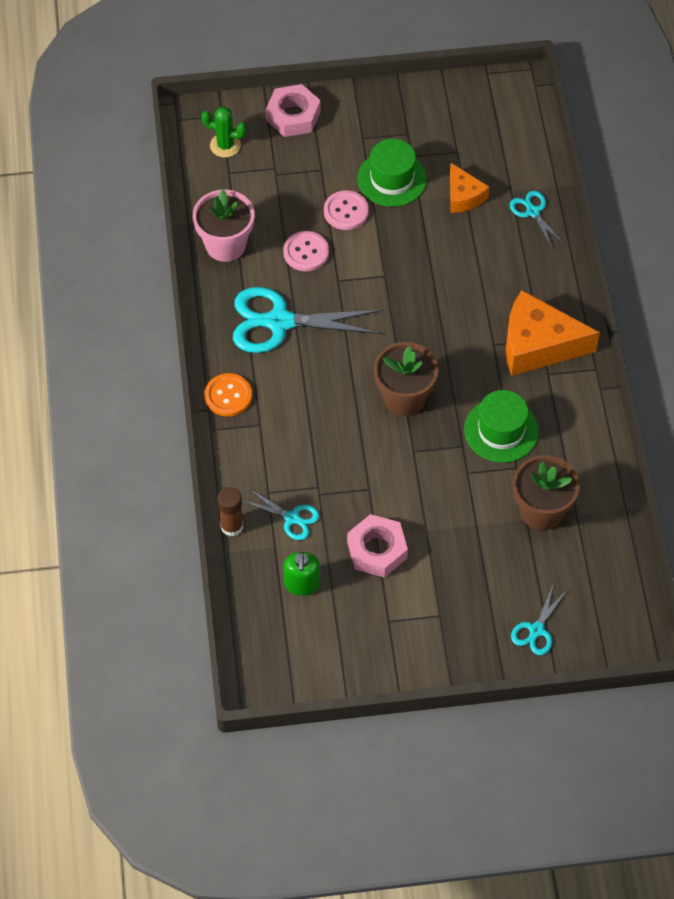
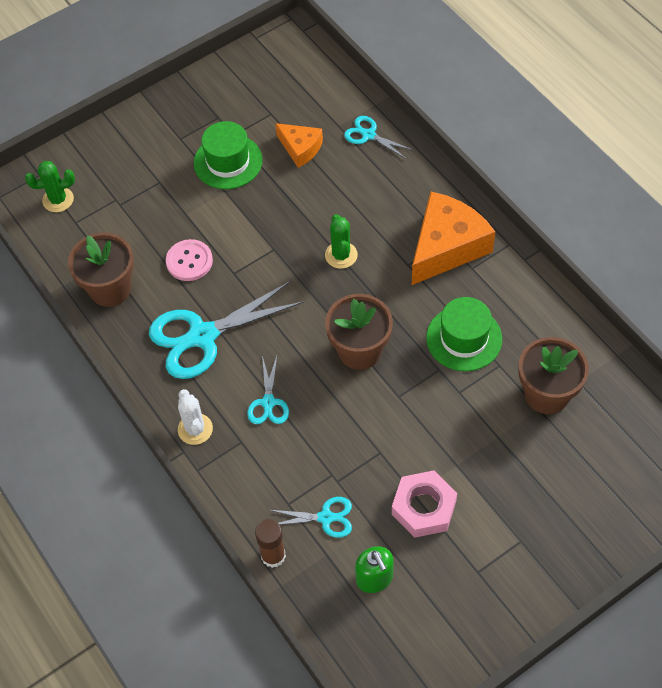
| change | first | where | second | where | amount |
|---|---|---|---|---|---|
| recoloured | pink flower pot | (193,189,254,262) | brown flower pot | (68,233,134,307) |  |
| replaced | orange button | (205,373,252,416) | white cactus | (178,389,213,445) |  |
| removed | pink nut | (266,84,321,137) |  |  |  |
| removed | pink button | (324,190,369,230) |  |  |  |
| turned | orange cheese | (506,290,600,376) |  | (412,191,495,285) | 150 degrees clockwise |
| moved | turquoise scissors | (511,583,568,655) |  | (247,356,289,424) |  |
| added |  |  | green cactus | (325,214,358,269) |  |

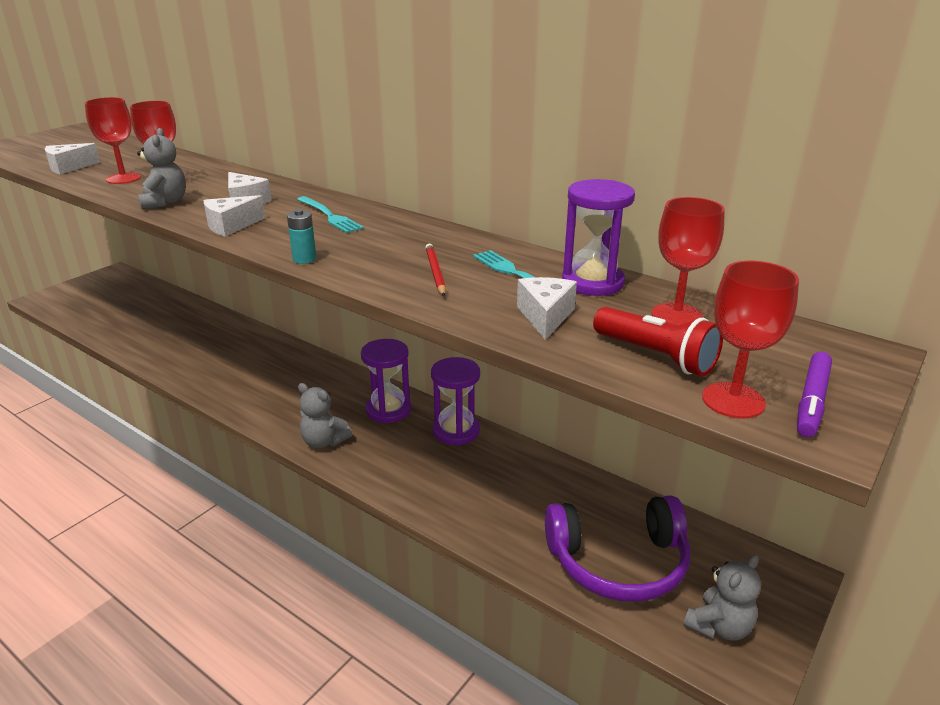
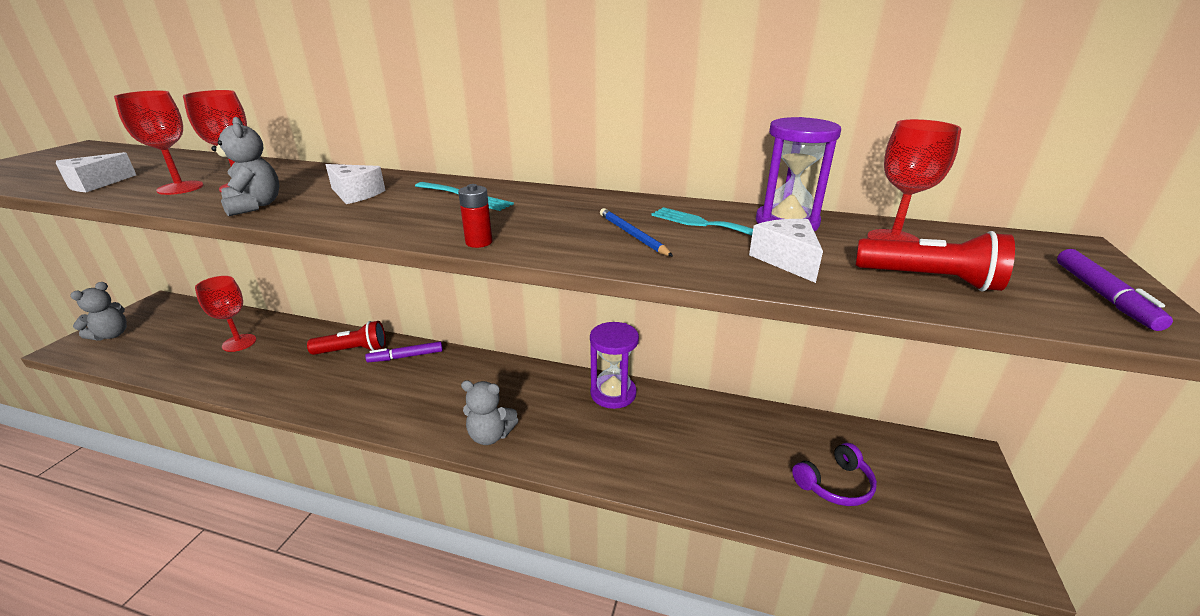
| change | first | where | second | where | amount |
|---|---|---|---|---|---|
| removed | white cheese | (204,195,265,236) |  |  |  |
| recoloured | turquoise battery | (287,209,316,264) | red battery | (458,184,493,248) |  |
| removed | purple hourglass | (361,339,411,423) |  |  |  |
| recoloured | red pencil | (425,244,446,296) | blue pencil | (600,208,673,257) |  |
| resized | purple headphones | (545,495,690,602) |  | (792,443,877,506) | x0.55 |
| moved | grey teddy bear | (683,554,761,640) |  | (70,282,127,341) |  |
| moved | red goblet | (702,261,799,419) |  | (195,276,256,352) |  |
| added |  |  | red flashlight | (307,321,386,355) |  |
| added |  |  | purple marker | (365,342,443,362) |  |

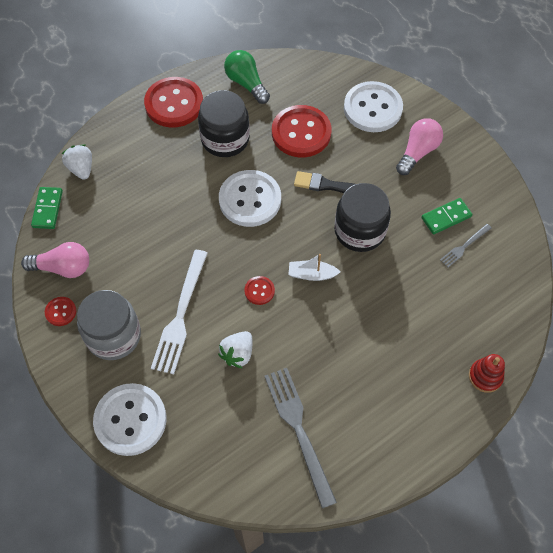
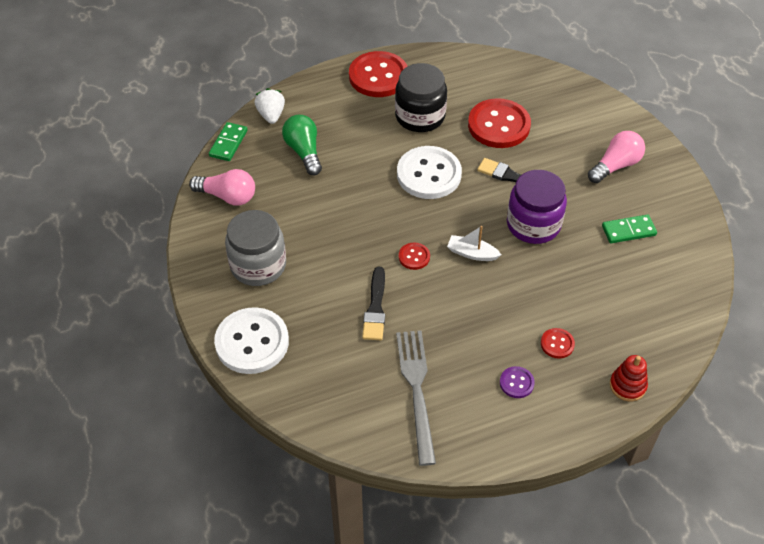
| change | first | where | second | where | amount |
|---|---|---|---|---|---|
| moved | red button | (45,297,76,326) |  | (541,328,575,359) |  |
| removed | white fork | (151,250,208,374) |  |  |  |
| replaced | white strawberry | (218,331,252,368) | black brush | (362,267,385,340) |  |
| moved | green light bulb | (224,50,270,104) |  | (282,115,322,176) |  |
| recoloured | black jar | (334,183,391,252) | purple jar | (507,170,567,244) |  |
| removed | white button | (344,81,403,132) |  |  |  |
| removed | grey fork | (440,224,492,267) |  |  |  |
| added |  |  | purple button | (500,366,535,398) |  |

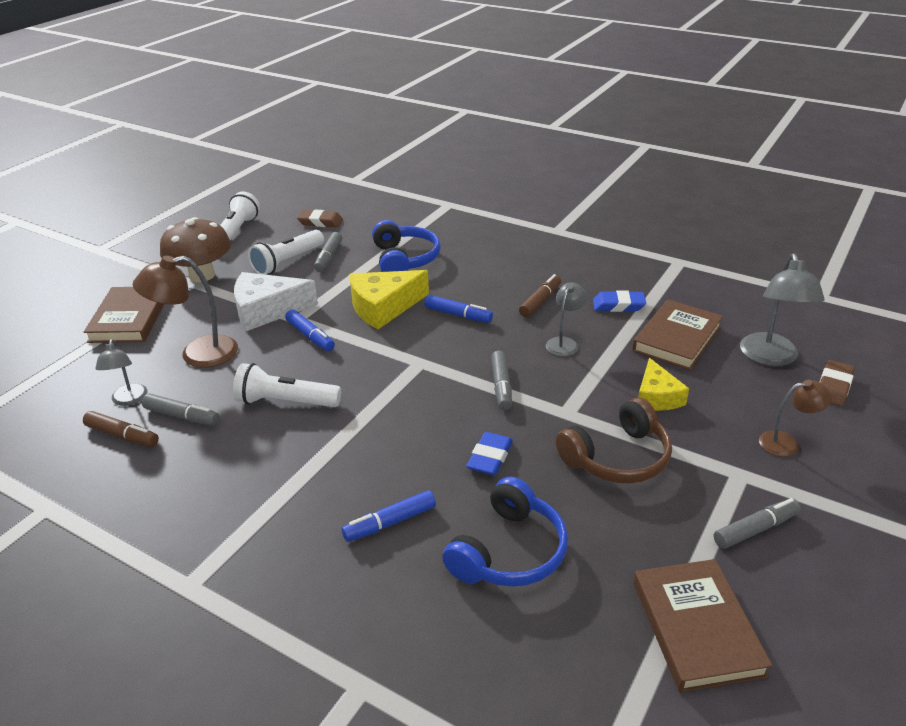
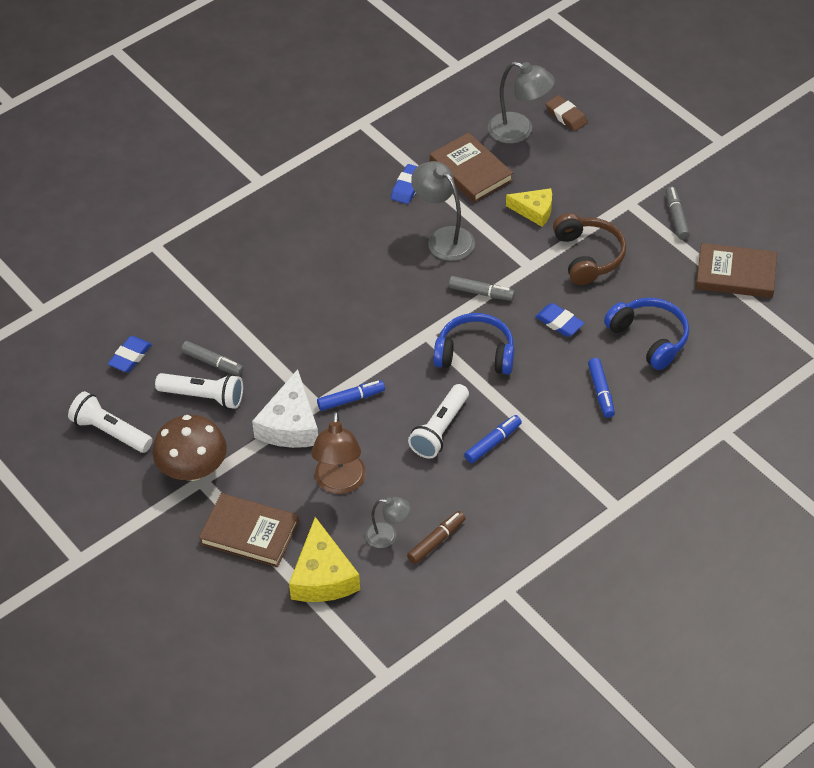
| change | first | where | second | where | amount |
|---|---|---|---|---|---|
| removed | grey marker | (142,394,219,426) |  |  |  |
| turned | white flashlight | (248,230,324,275) |  | (155,373,243,409) | 45 degrees counterclockwise |
| recoloured | brown eraser | (297,210,343,227) | blue eraser | (108,336,152,372) |  |
| moved | yellow cheese | (350,270,429,329) |  | (289,517,360,602) |  |
| moved | blue headphones | (372,220,441,272) |  | (433,313,514,375) |  |
| moved | blue marker | (424,295,493,323) |  | (464,415,522,463) |  |
| removed | brown marker | (519,274,561,317) |  |  |  |
| resized | grey lamp | (546,283,587,356) |  | (411,161,475,261) | x1.68 |
| removed | brown lamp | (759,380,832,457) |  |  |  |

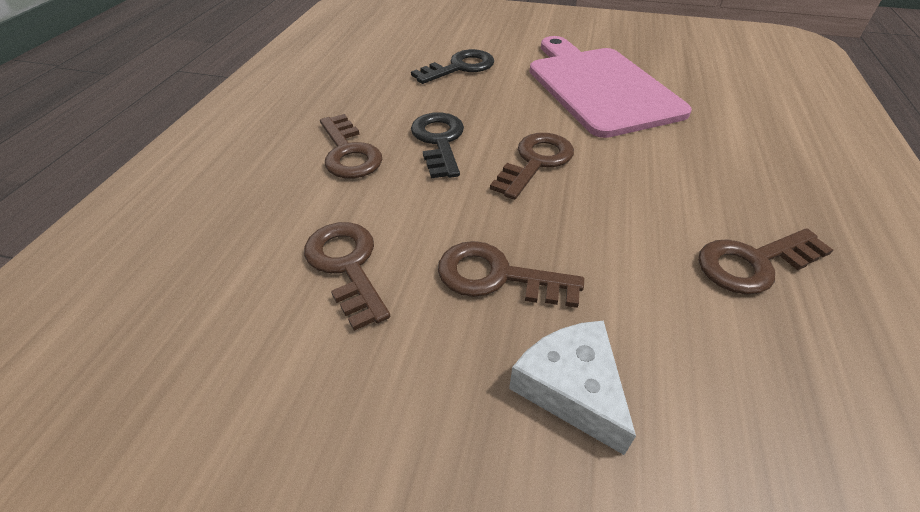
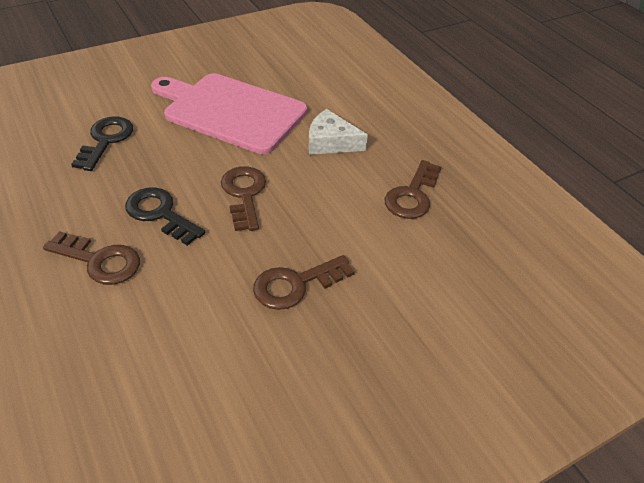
| change | first | where | second | where | amount |
|---|---|---|---|---|---|
| removed | brown key | (304,222,390,331) |  |  |  |
| moved | white cheese | (509,321,636,455) |  | (309,109,368,155) |  |

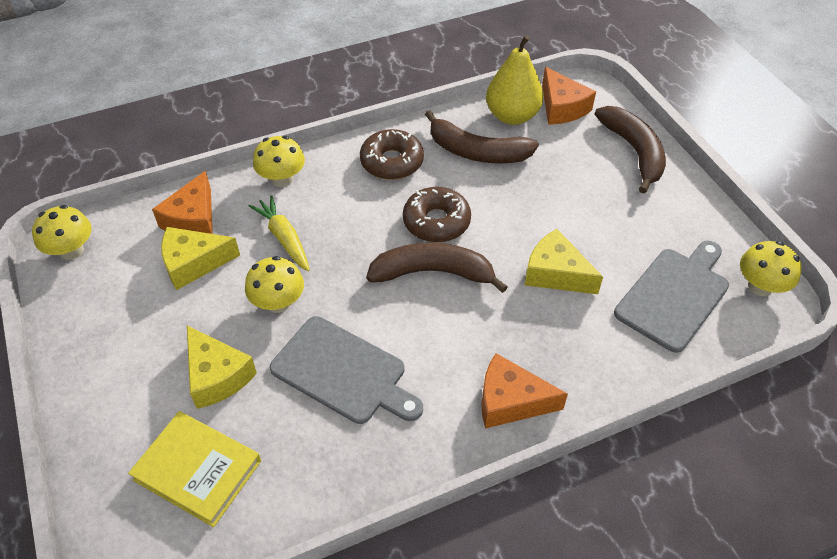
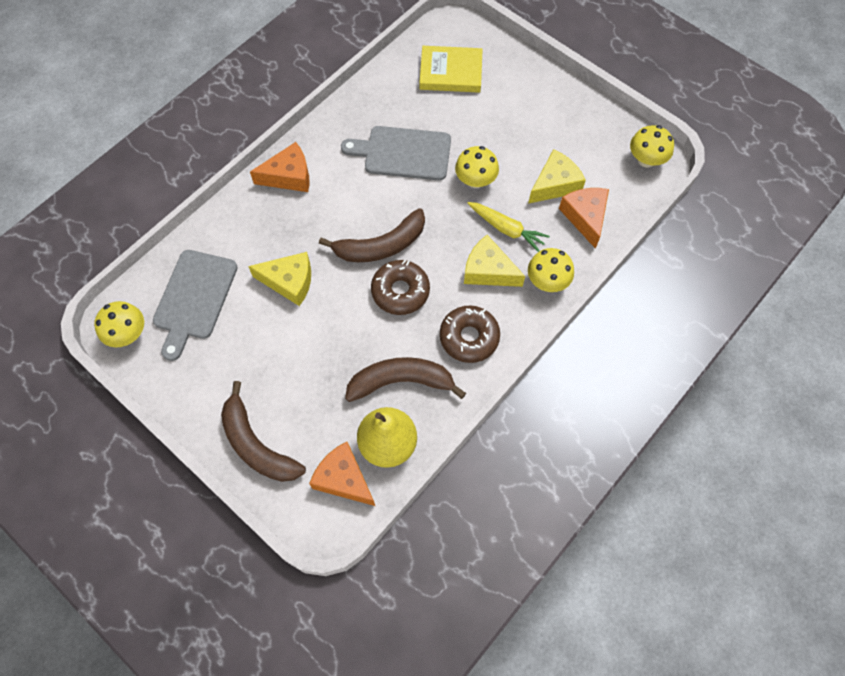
| change | first | where | second | where | amount |
|---|---|---|---|---|---|
| moved | yellow cheese | (187,326,257,409) |  | (464,235,525,287) |  |

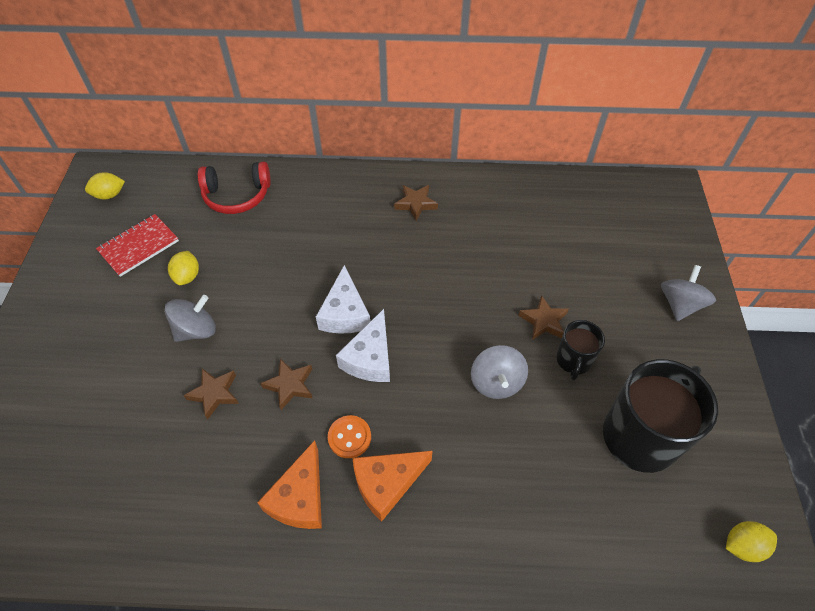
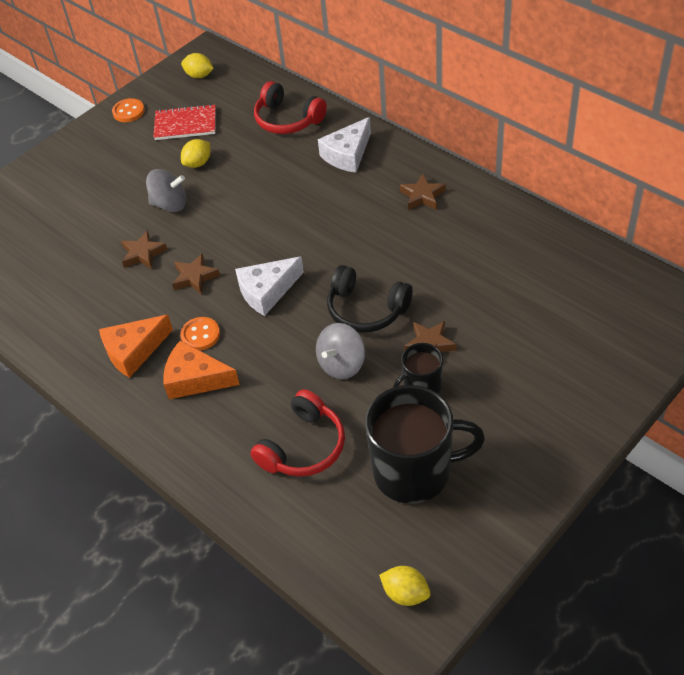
| change | first | where | second | where | amount |
|---|---|---|---|---|---|
| moved | white cheese | (316,265,370,334) |  | (318,117,371,173) |  |
| removed | grey spinning top | (661,265,716,321) |  |  |  |
| added |  |  | orange button | (112,98,145,122) |  |
| added |  |  | red headphones | (250,389,345,477) |  |
| added |  |  | black headphones | (327,265,413,332) |  |

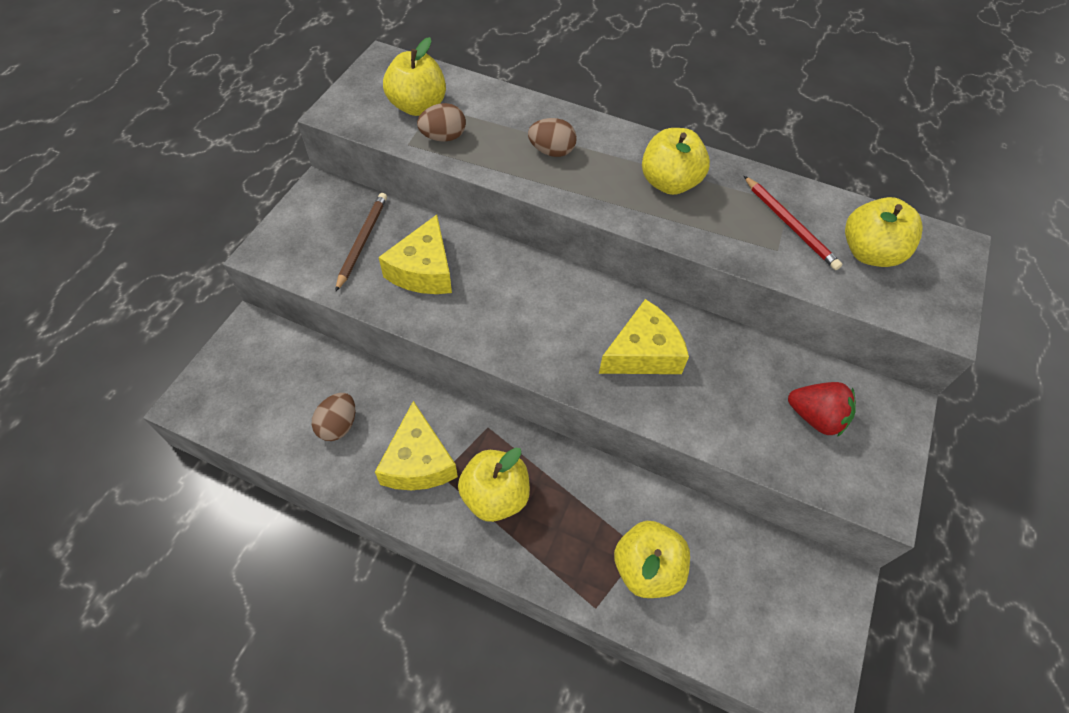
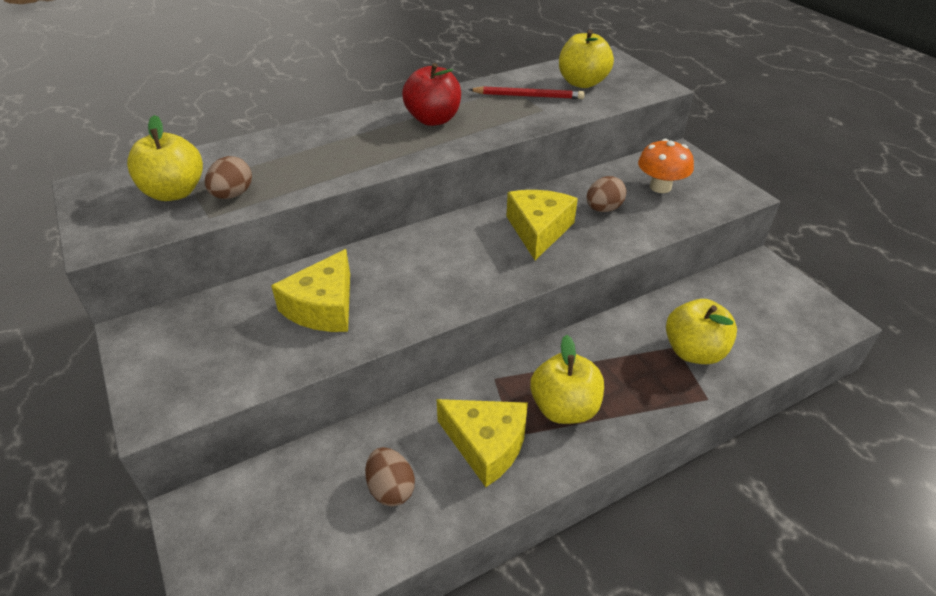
| change | first | where | second | where | amount |
|---|---|---|---|---|---|
| removed | brown pencil | (335,193,387,292) |  |  |  |
| turned | yellow cheese | (379,215,452,294) |  | (271,249,350,332) | 60 degrees clockwise |
| moved | brown egg | (528,118,577,157) |  | (586,176,626,212) |  |
| recoloured | yellow apple | (642,128,710,195) | red apple | (402,63,461,126) |  |
| replaced | red strawberry | (788,382,856,437) | orange mushroom | (638,139,694,193) |  |

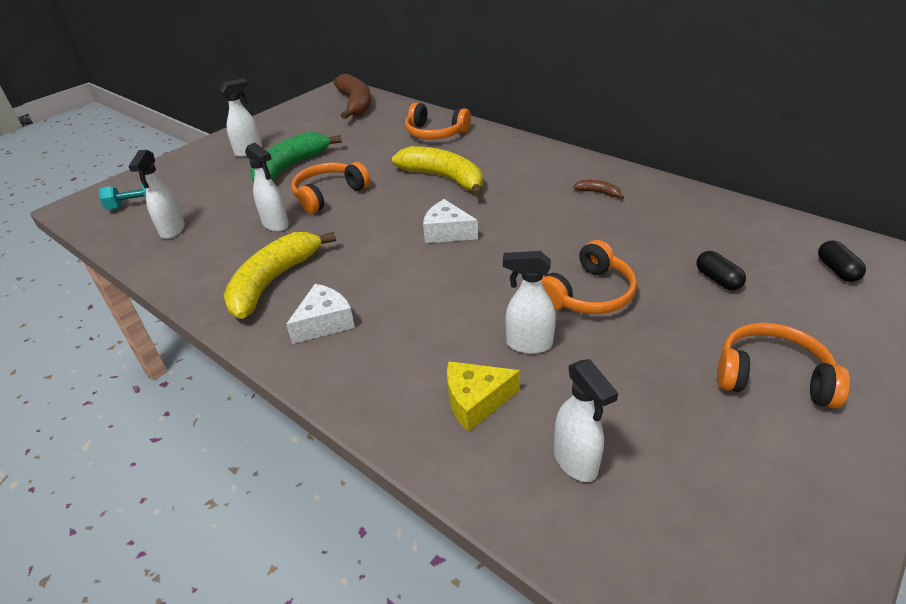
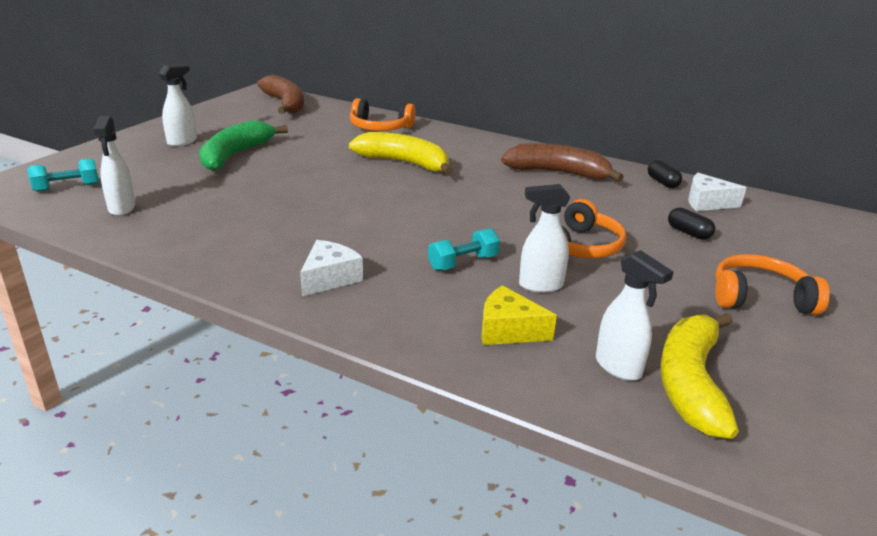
| change | first | where | second | where | amount |
|---|---|---|---|---|---|
| moved | yellow banana | (223,232,336,319) |  | (660,313,739,439) |  |
| removed | white spray bottle | (245,143,289,232) |  |  |  |
| removed | orange headphones | (291,162,370,214) |  |  |  |
| moved | white cheese | (423,199,478,243) |  | (688,173,747,211) |  |
| turned | yellow cheese | (447,361,520,432) |  | (481,285,557,345) | 45 degrees clockwise |
| resized | brown banana | (573,180,624,199) |  | (501,143,624,182) | x2.39 |
| moved | black capsule | (818,240,866,282) |  | (648,160,682,188) |  |
| added |  |  | turquoise dumbbell | (428,228,500,271) |  |

